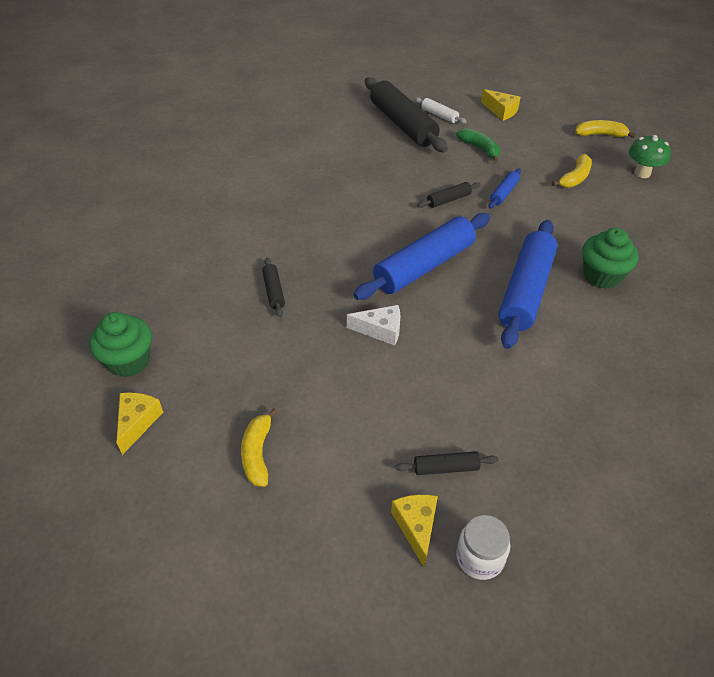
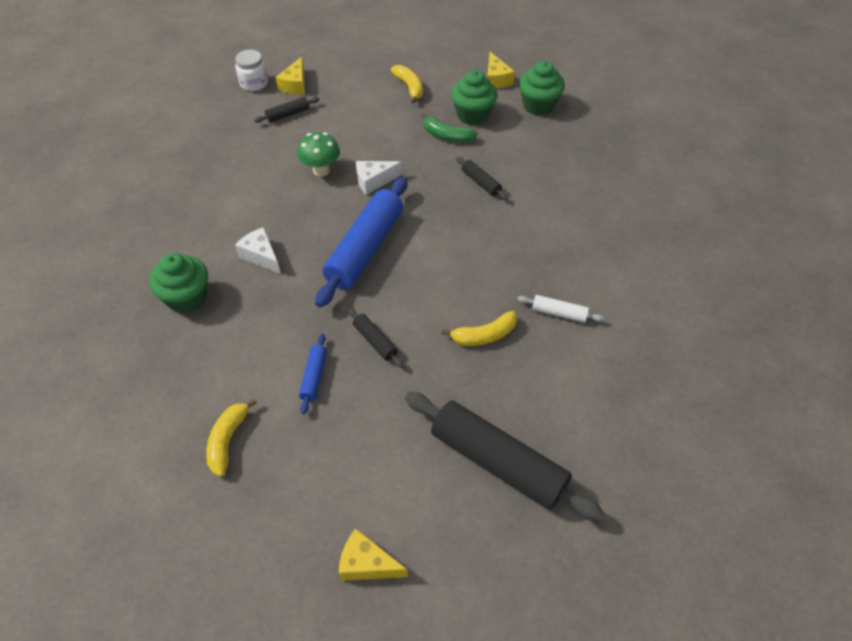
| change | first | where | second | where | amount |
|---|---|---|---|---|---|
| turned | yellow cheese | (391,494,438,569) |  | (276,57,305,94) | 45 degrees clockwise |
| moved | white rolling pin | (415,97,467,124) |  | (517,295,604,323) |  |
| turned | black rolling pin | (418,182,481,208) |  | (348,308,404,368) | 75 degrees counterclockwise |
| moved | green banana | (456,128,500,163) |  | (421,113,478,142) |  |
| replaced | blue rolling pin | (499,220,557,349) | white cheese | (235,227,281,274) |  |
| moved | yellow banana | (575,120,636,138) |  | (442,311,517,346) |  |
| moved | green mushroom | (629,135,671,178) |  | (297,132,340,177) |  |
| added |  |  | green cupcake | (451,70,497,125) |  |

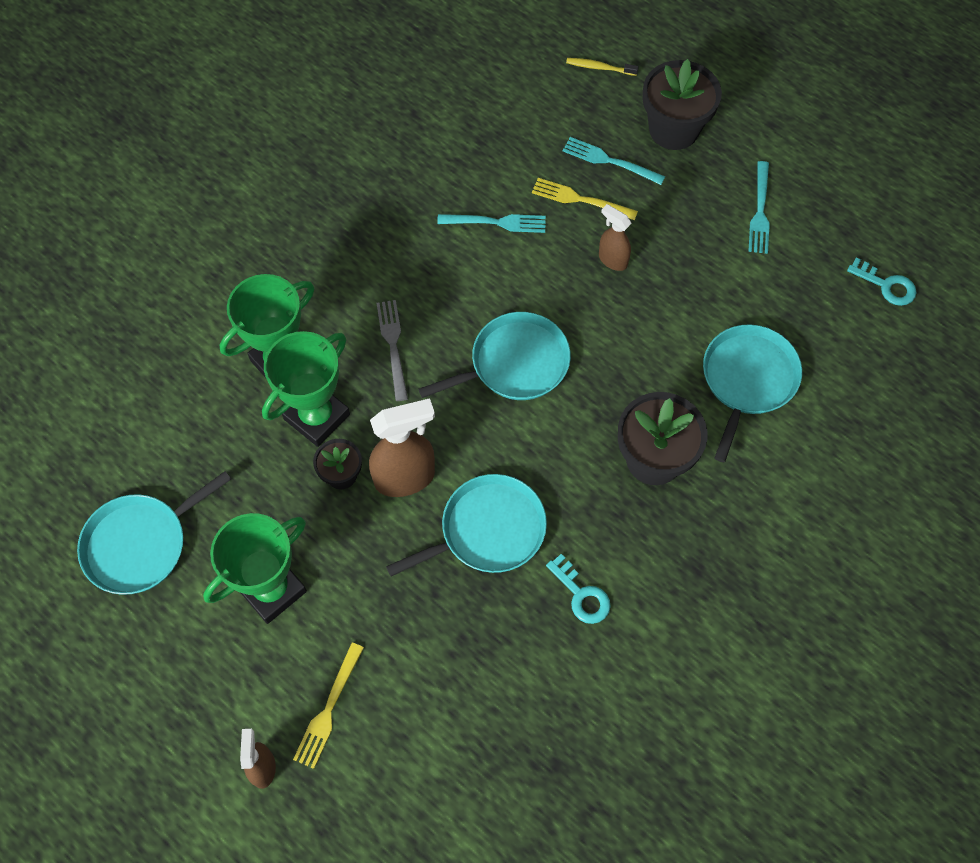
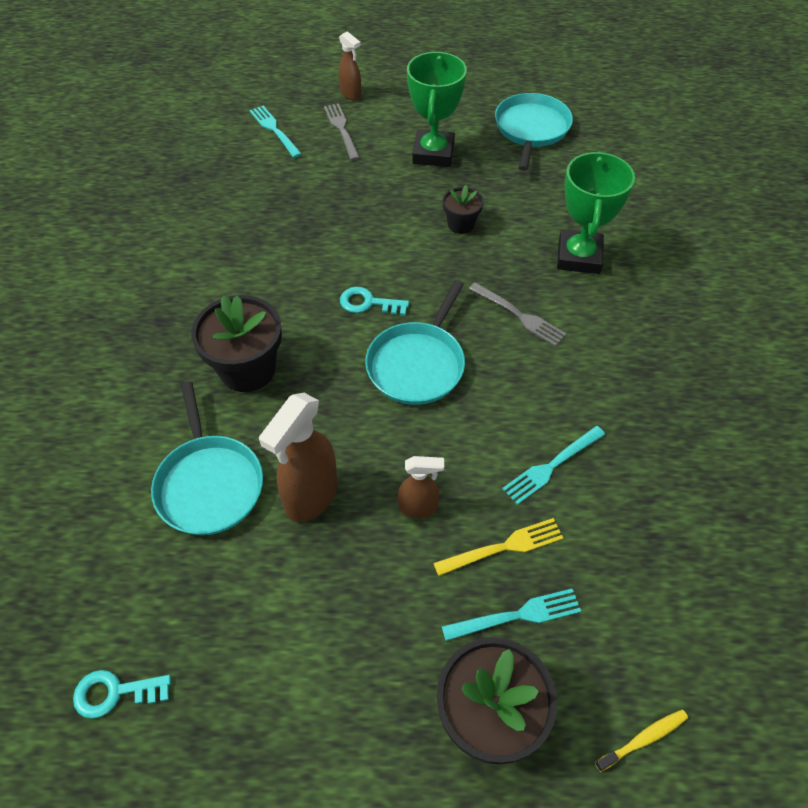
| change | first | where | second | where | amount |
|---|---|---|---|---|---|
| removed | green trophy | (262,331,350,447) |  |  |  |
| recoloured | yellow fork | (293,643,364,769) | grey fork | (324,103,360,160) |  |
| moved | brown spray bottle | (369,398,435,497) |  | (259,393,338,522) |  |
| removed | turquoise pan | (386,474,547,576) |  |  |  |
| moved | turquoise key | (546,554,611,624) |  | (340,287,409,315) |  |
| moved | turquoise fork | (748,161,770,254) |  | (249,106,302,158) |  |

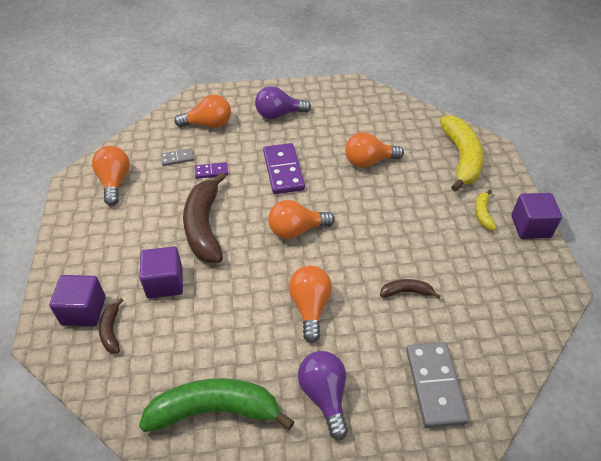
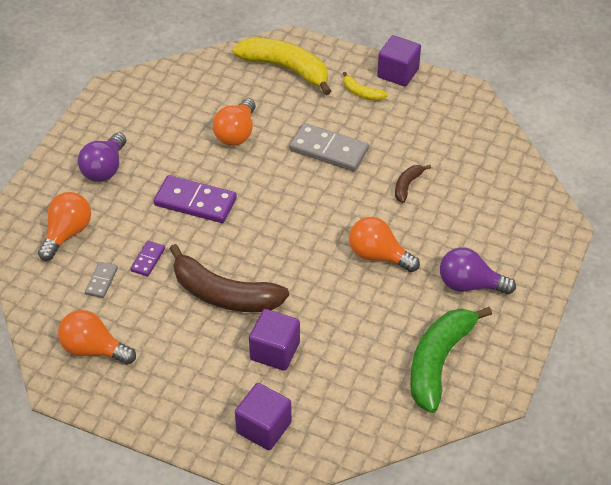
| change | first | where | second | where | amount |
|---|---|---|---|---|---|
| removed | brown banana | (99,298,123,353) |  |  |  |
| removed | orange light bulb | (268,200,335,239) |  |  |  |
| moved | grey domino | (406,342,469,428) |  | (289,123,369,171) |  |

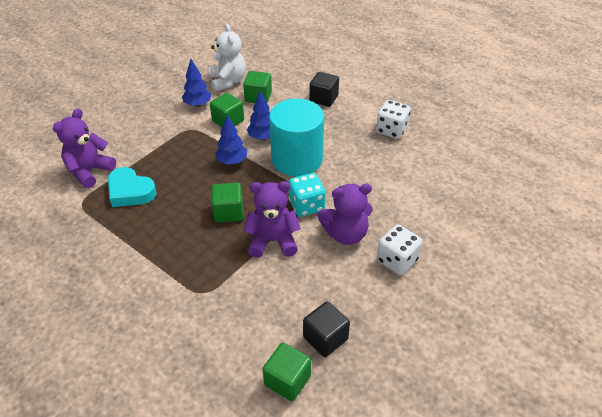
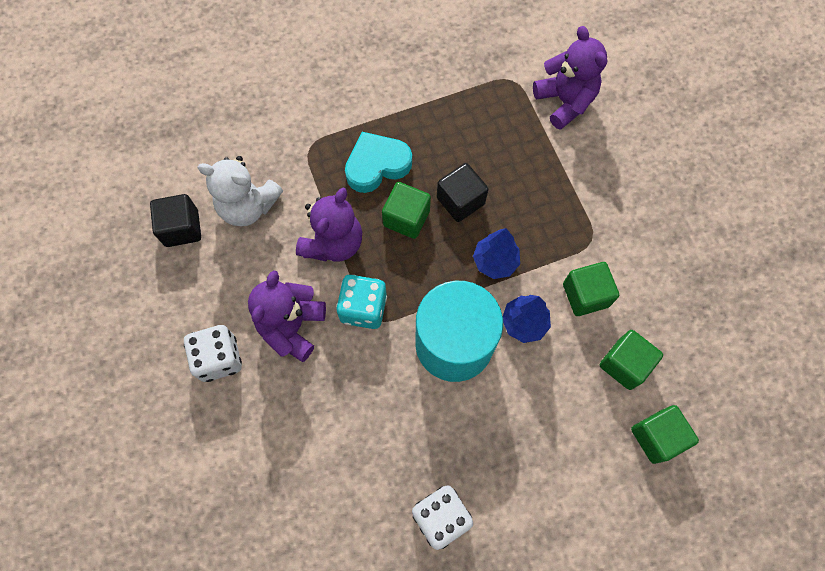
| change | first | where | second | where | amount |
|---|---|---|---|---|---|
| moved | turquoise heart | (108,167,157,207) |  | (345,132,412,193) |  |
| removed | blue tree | (182,59,211,107) |  |  |  |
| moved | white teddy bear | (209,24,246,91) |  | (197,156,283,226) |  |
| moved | green cube | (263,343,311,401) |  | (631,405,699,464) |  |
| moved | black cube | (309,72,339,107) |  | (437,163,488,222) |  |

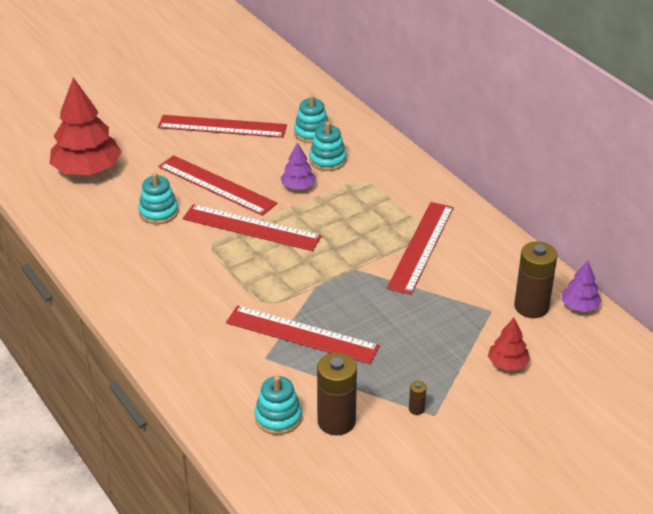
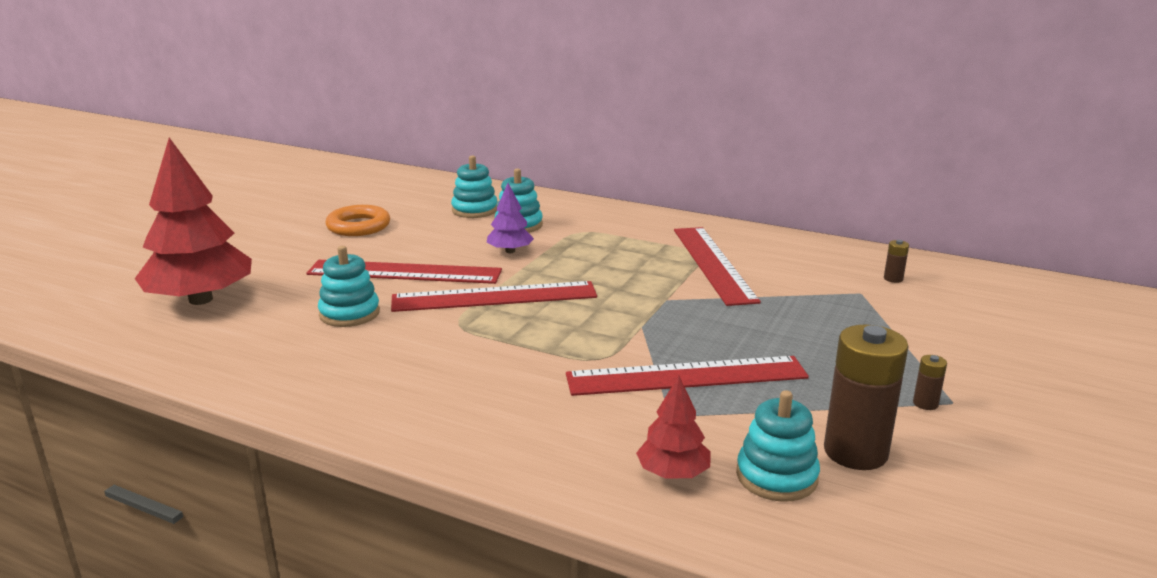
| change | first | where | second | where | amount |
|---|---|---|---|---|---|
| replaced | red ruler | (158,115,287,138) | orange ring | (325,205,390,236) |  |
| moved | red tree | (488,318,530,371) |  | (636,376,711,479) |  |
| resized | brown battery | (514,241,557,318) |  | (884,240,909,283) | x0.42 |
| removed | purple tree | (562,261,602,312) |  |  |  |

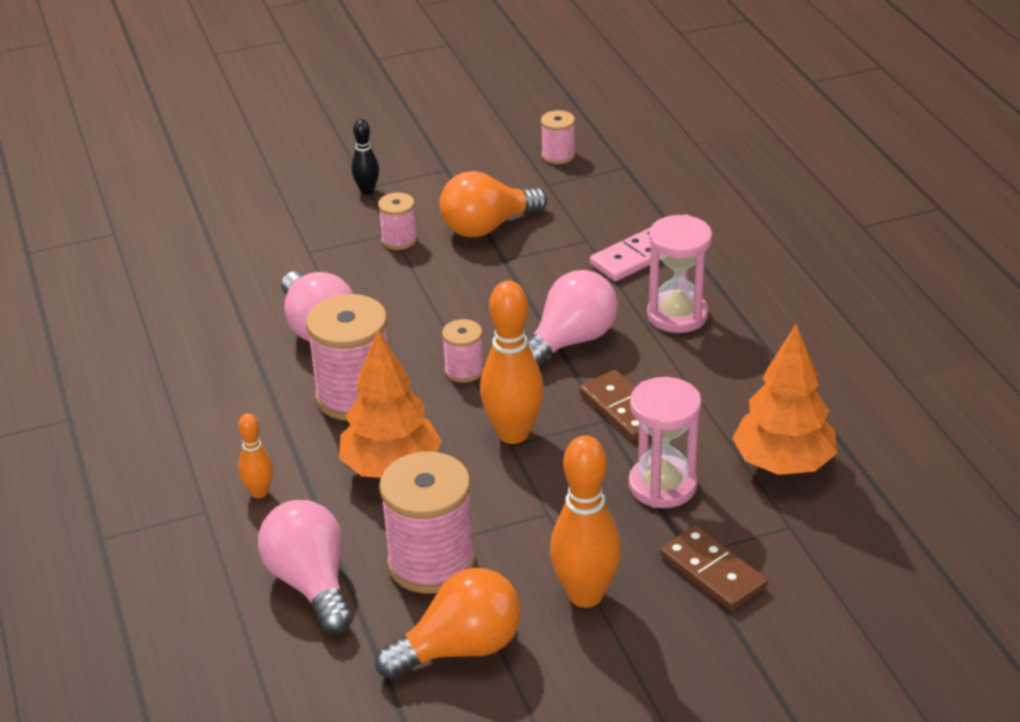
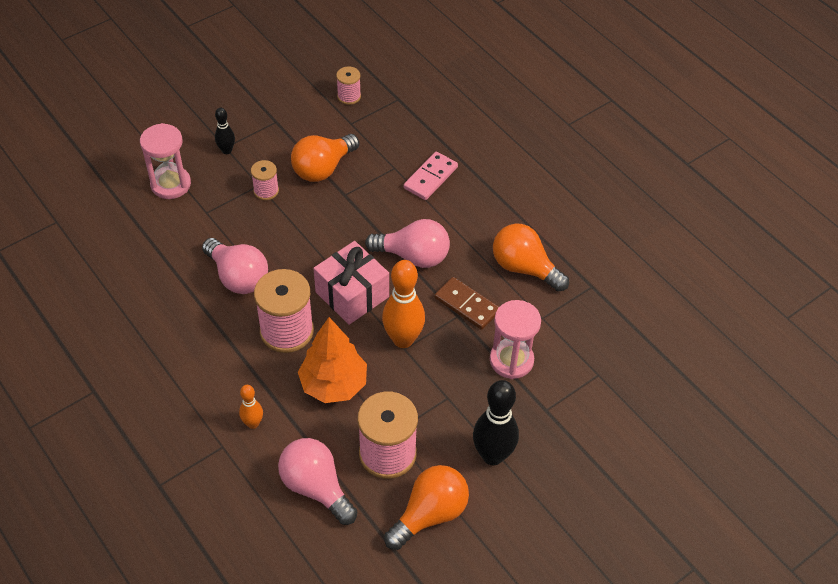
| change | first | where | second | where | amount |
|---|---|---|---|---|---|
| replaced | pink spool | (442,319,484,383) | pink gift | (313,241,389,325) |  |
| turned | pink light bulb | (528,270,618,366) |  | (365,219,450,268) | 75 degrees clockwise |
| recoloured | orange bowling pin | (550,435,621,608) | black bowling pin | (473,380,519,465) |  |
| moved | pink hourglass | (647,215,712,333) |  | (140,123,191,199) |  |
| removed | brown domino | (660,526,767,611) |  |  |  |
| removed | orange tree | (732,324,837,475) |  |  |  |
| added |  |  | orange light bulb | (493,223,569,292) |  |

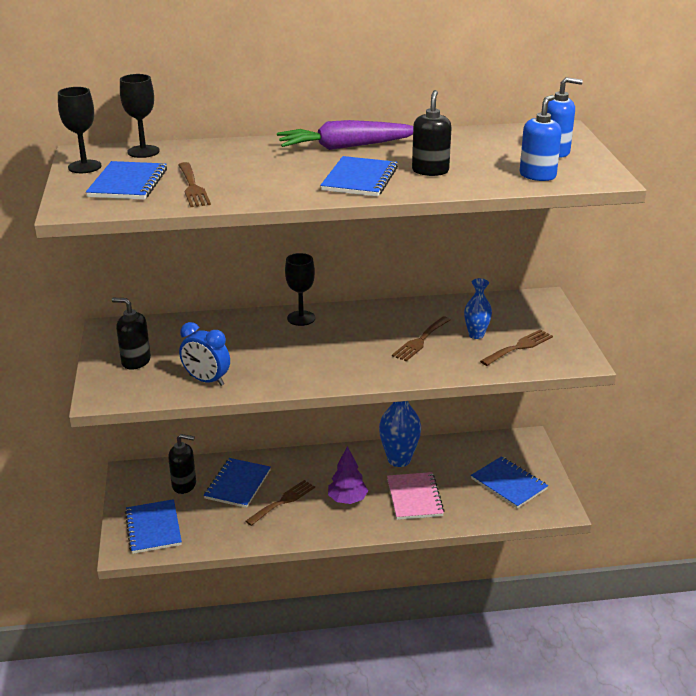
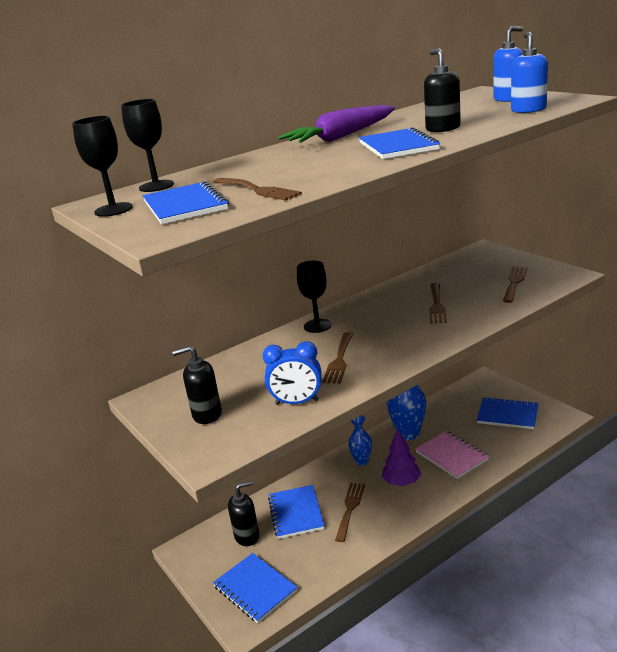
| change | first | where | second | where | amount |
|---|---|---|---|---|---|
| moved | blue vase | (464,278,492,339) |  | (348,416,372,466) |  |
| added |  |  | brown fork | (322,332,353,384) |  |

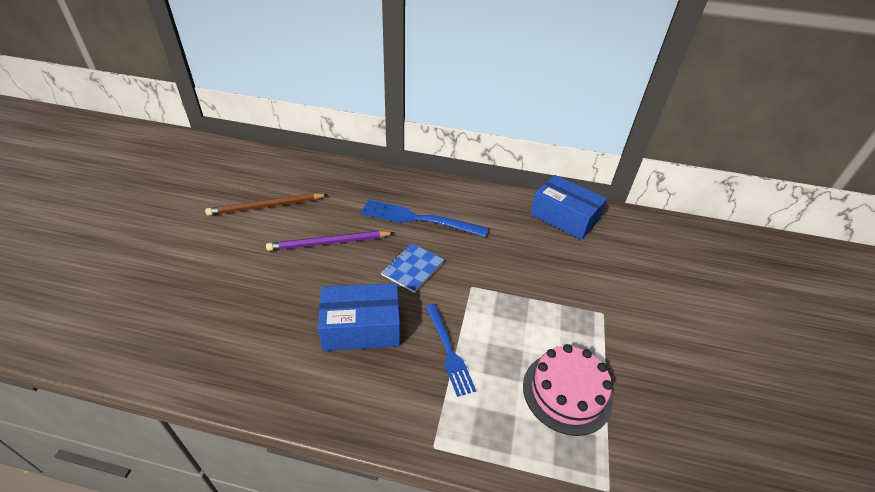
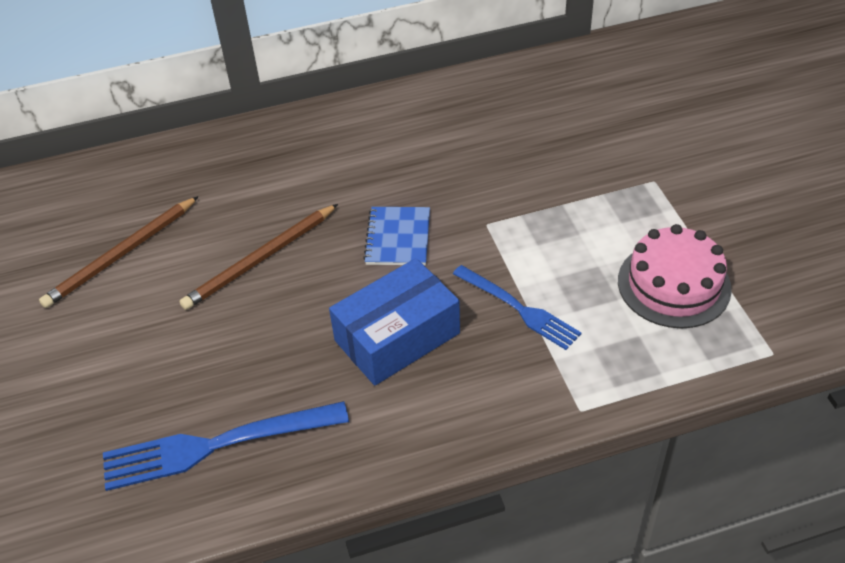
| change | first | where | second | where | amount |
|---|---|---|---|---|---|
| recoloured | purple pencil | (266,231,394,251) | brown pencil | (180,204,338,310) |  |
| moved | blue fork | (360,200,488,237) |  | (103,401,349,491) |  |
| removed | blue box | (530,175,607,240) |  |  |  |

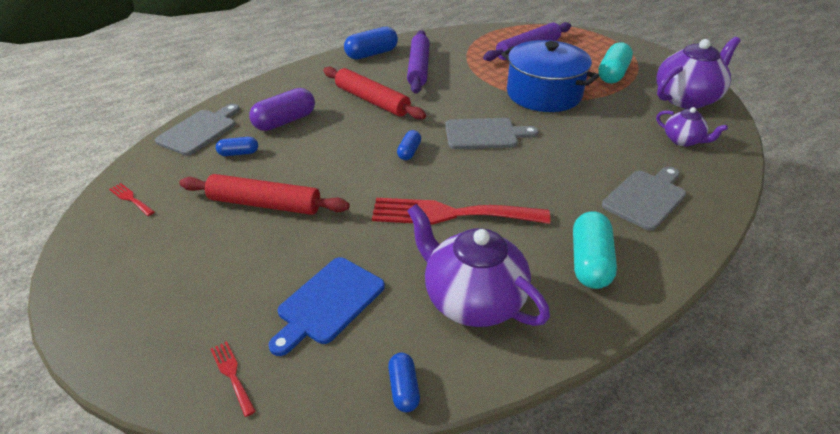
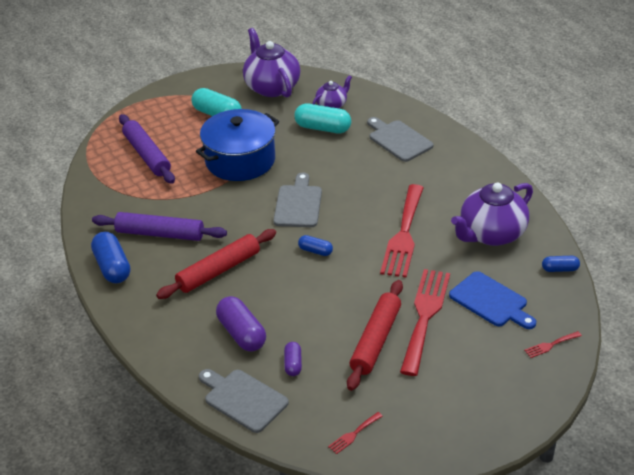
| change | first | where | second | where | amount |
|---|---|---|---|---|---|
| recoloured | blue capsule | (216,137,258,156) | purple capsule | (284,342,302,376) |  |
| moved | turquoise capsule | (573,211,617,289) |  | (294,104,351,133) |  |
| added |  |  | red fork | (400,269,450,376) |  |

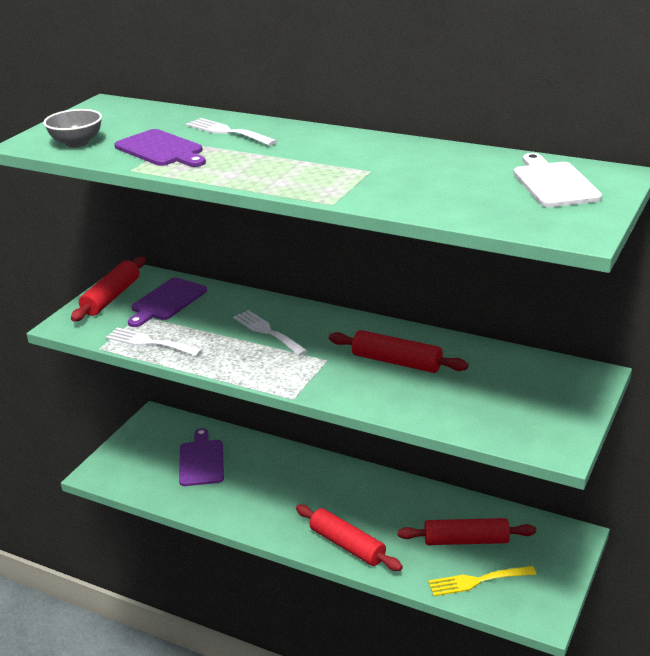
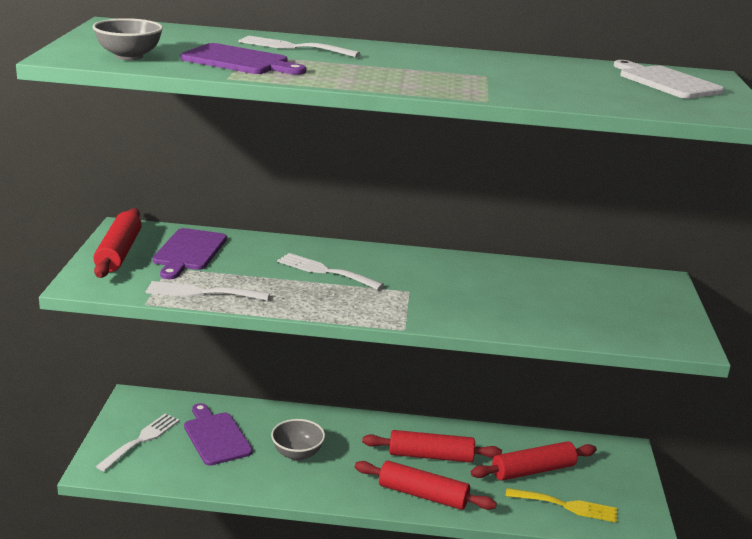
| change | first | where | second | where | amount |
|---|---|---|---|---|---|
| moved | red rolling pin | (329,330,468,373) |  | (362,430,502,463) |  |
| turned | yellow fork | (428,566,536,596) |  | (506,488,617,522) | 135 degrees counterclockwise |
| added |  |  | white fork | (96,413,180,471) |  |
| added |  |  | grey bowl | (271,419,325,461) |  |

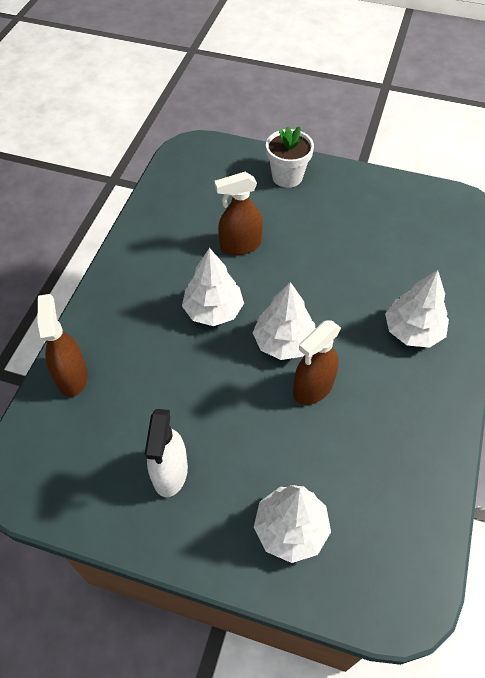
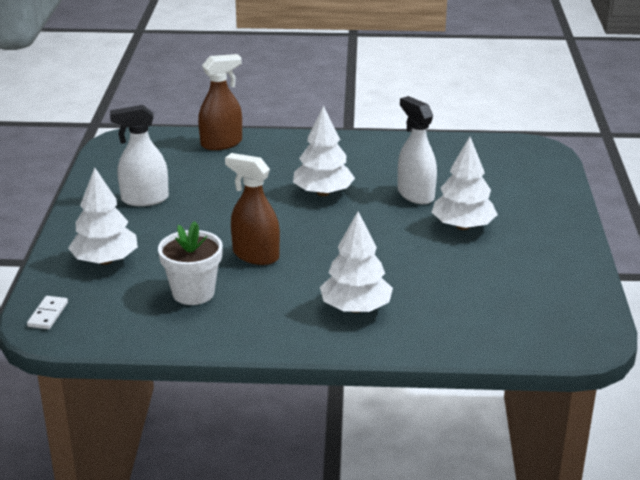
| change | first | where | second | where | amount |
|---|---|---|---|---|---|
| recoloured | brown spray bottle | (214,172,263,255) | white spray bottle | (398,96,437,204) |  |
| moved | white tree | (253,282,315,360) |  | (432,137,498,230) |  |
| moved | white flower pot | (266,126,314,188) |  | (158,221,223,305) |  |
| added |  |  | white domino | (27,296,68,329) |  |

